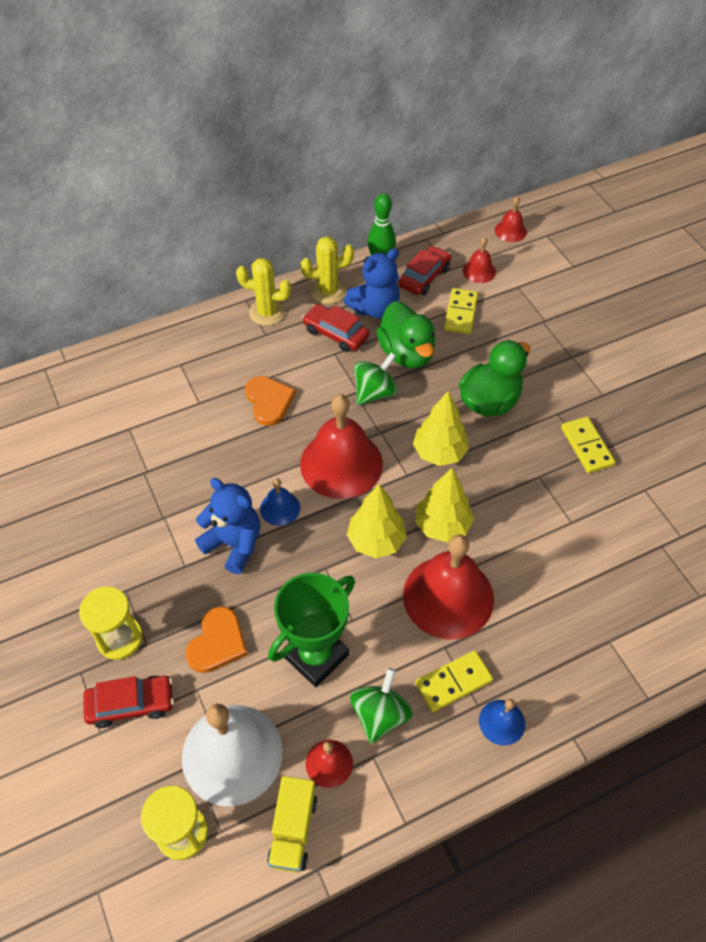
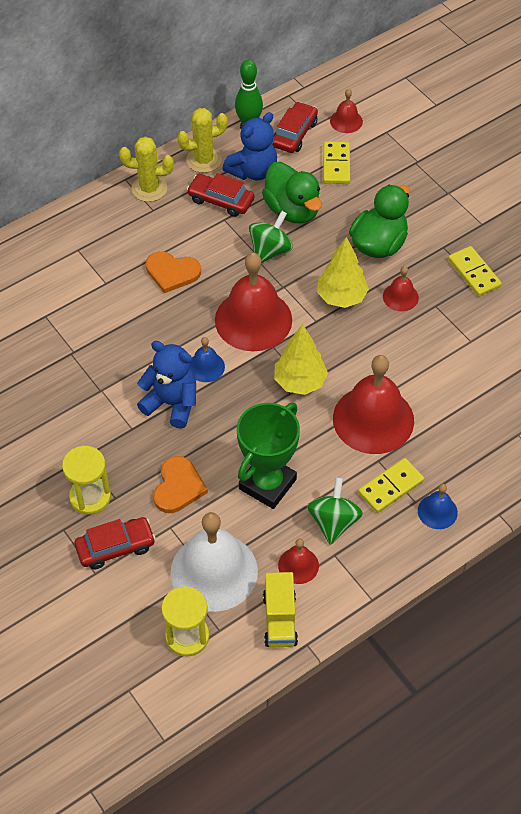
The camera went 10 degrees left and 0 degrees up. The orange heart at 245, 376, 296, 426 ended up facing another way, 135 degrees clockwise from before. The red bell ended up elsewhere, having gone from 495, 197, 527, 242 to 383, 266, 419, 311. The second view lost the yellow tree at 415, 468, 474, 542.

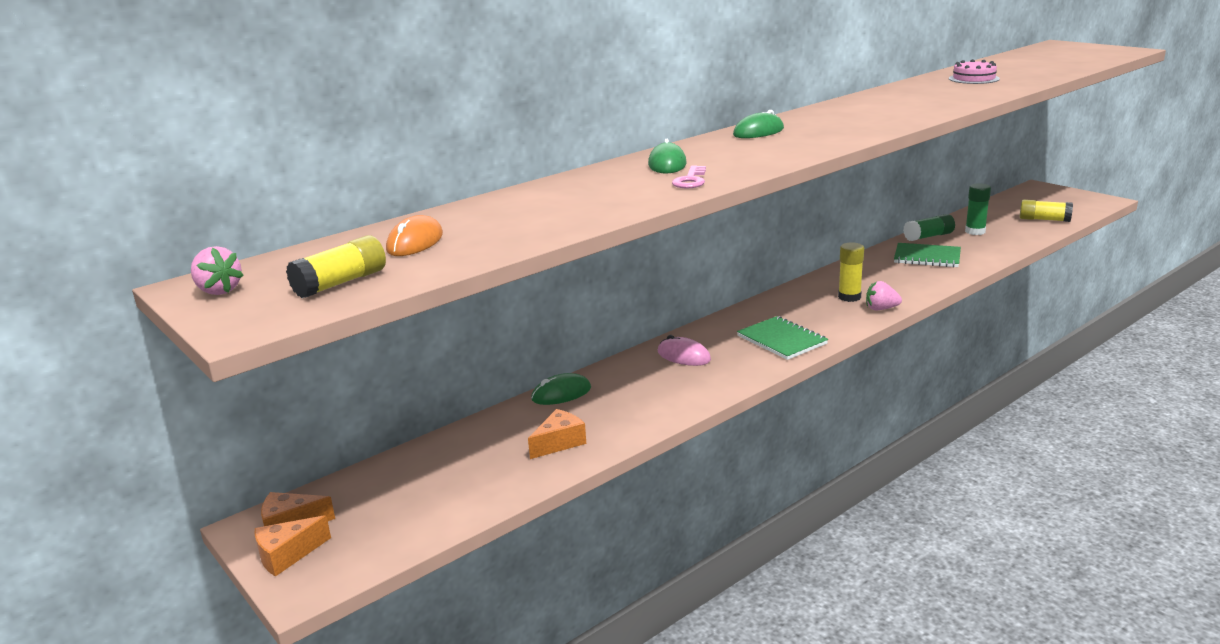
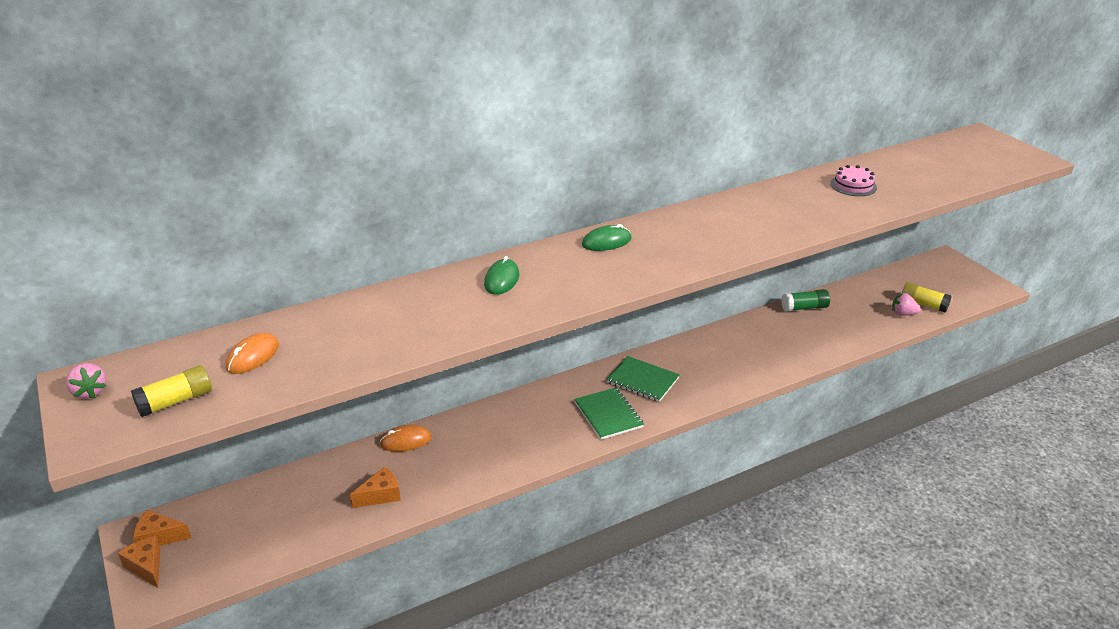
The camera went 10 degrees right and 10 degrees up. The orange cheese at 255, 515, 331, 577 ended up facing another way, 75 degrees clockwise from before. What was the green mouse at 531, 373, 591, 405 turned into the orange mouse at 379, 425, 432, 452. The green notebook ended up elsewhere, having gone from 894, 243, 961, 268 to 606, 356, 680, 402. The pink strawberry ended up elsewhere, having gone from 866, 281, 902, 310 to 892, 293, 921, 316. The second view lost the pink mouse at 658, 335, 711, 366. The second view lost the pink key at 672, 166, 706, 188. The second view lost the yellow glue stick at 838, 242, 864, 302. The second view lost the green glue stick at 965, 183, 991, 235.

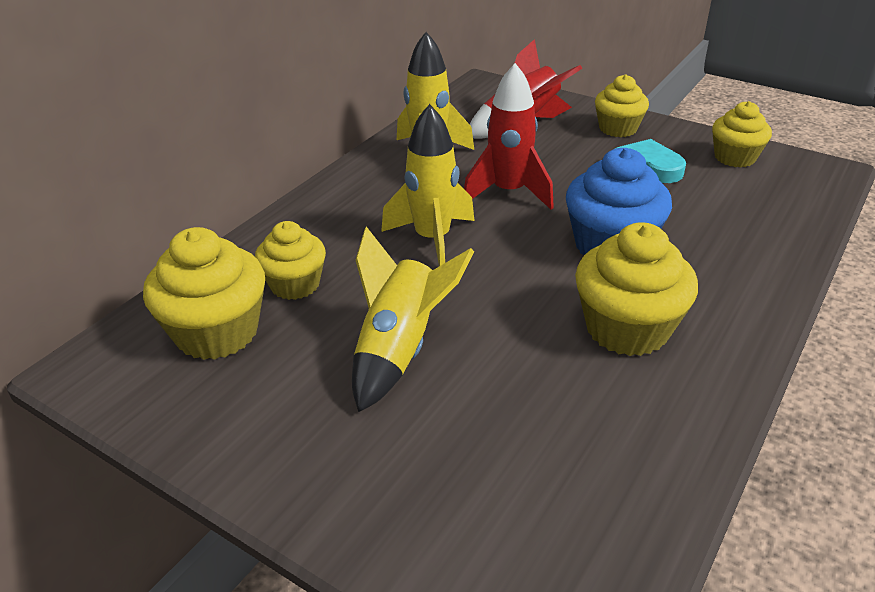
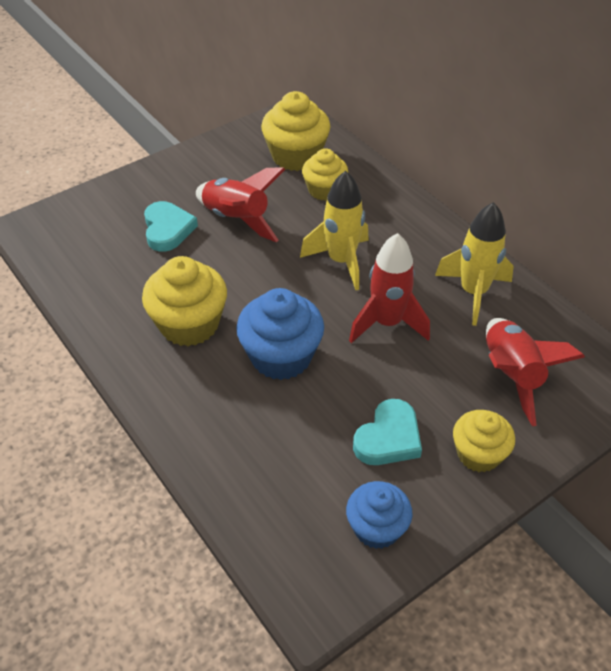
The camera went 110 degrees right and 10 degrees up. The second view gained the turquoise heart at 144, 201, 198, 252. What was the yellow rocket at 352, 227, 474, 412 turned into the red rocket at 196, 167, 286, 242. What was the yellow cupcake at 712, 101, 772, 168 turned into the blue cupcake at 346, 481, 413, 549.

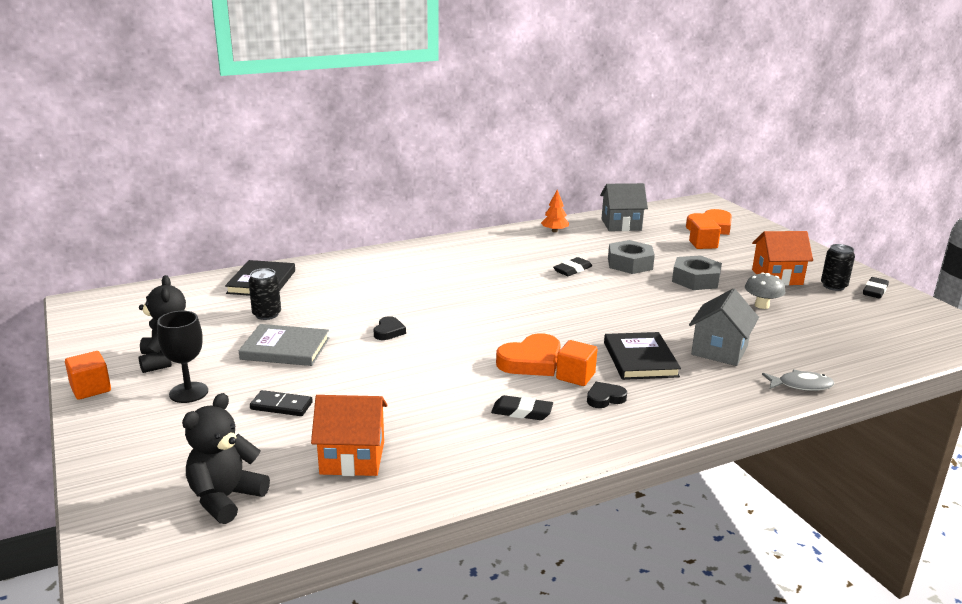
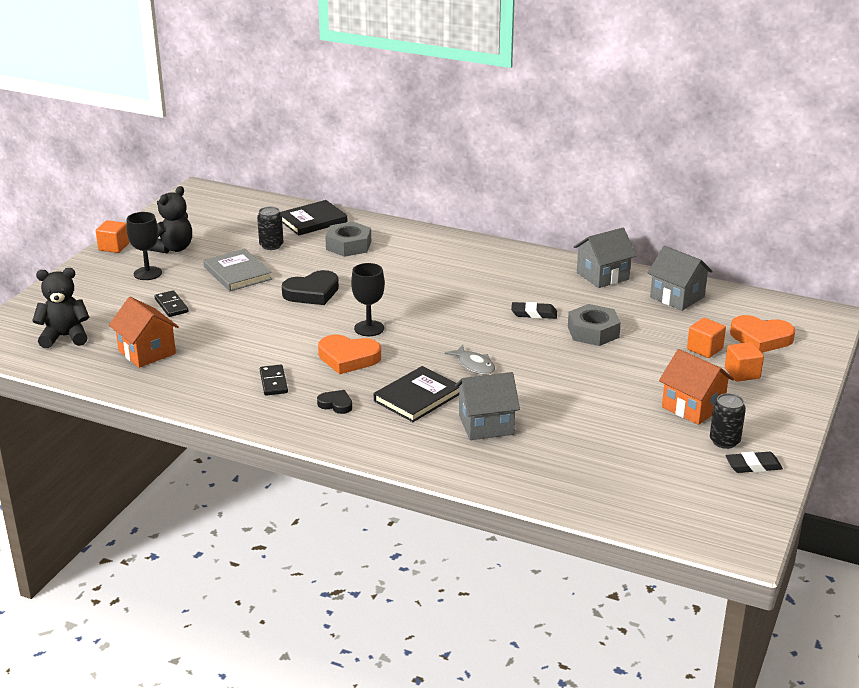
The camera went 50 degrees right and 5 degrees up. Where the black eraser stood at 491, 395, 553, 420, the black domino came to stand at 260, 365, 288, 396. The size of the black heart at 374, 316, 406, 340 changed by a factor of 1.82. The grey nut ended up elsewhere, having gone from 672, 255, 722, 290 to 325, 221, 371, 257. The second view gained the black goblet at 351, 263, 385, 336. The grey fish ended up elsewhere, having gone from 762, 369, 834, 391 to 445, 345, 495, 374. Where the orange tree stood at 541, 190, 569, 232, the grey house came to stand at 574, 228, 636, 288. The orange cube ended up elsewhere, having gone from 556, 340, 597, 386 to 725, 342, 764, 382. The second view lost the grey mushroom at 745, 272, 785, 309.

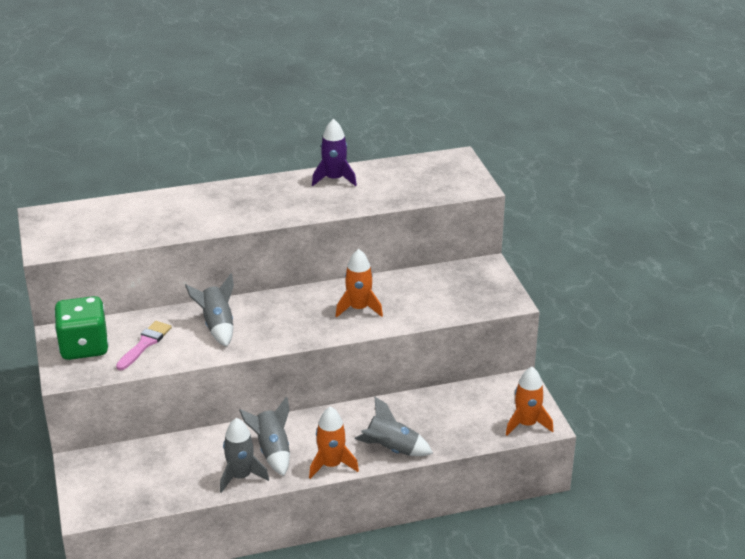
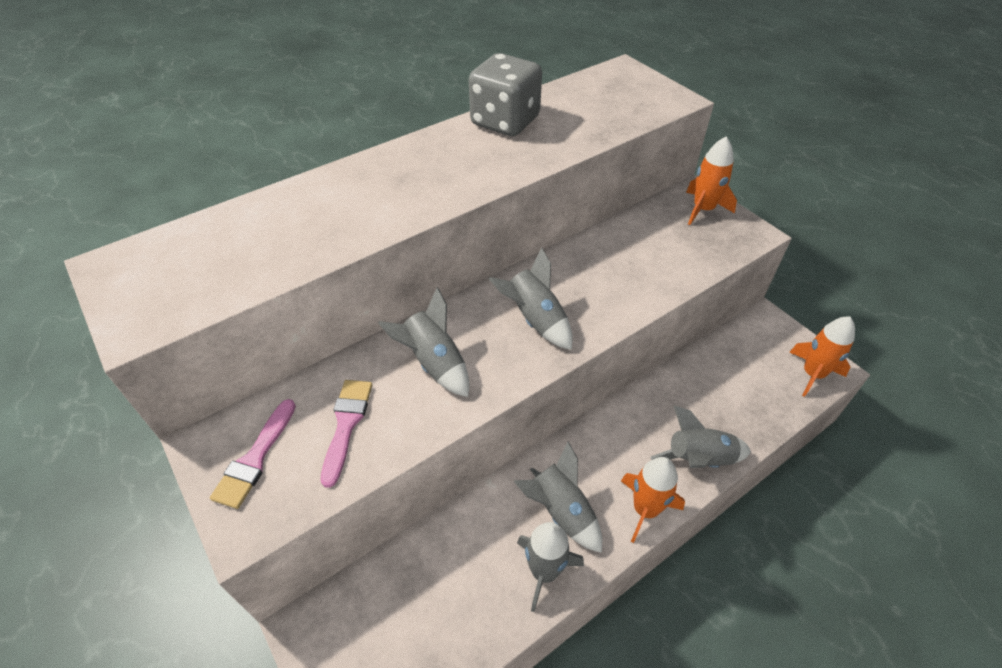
The camera went 20 degrees left and 15 degrees up. Where the green dice stood at 54, 296, 109, 360, the pink brush came to stand at 210, 399, 296, 509. Where the purple rocket stood at 312, 119, 357, 186, the grey dice came to stand at 469, 53, 542, 136. The second view gained the grey rocket at 489, 247, 573, 350. The orange rocket ended up elsewhere, having gone from 336, 249, 383, 317 to 686, 137, 737, 225.

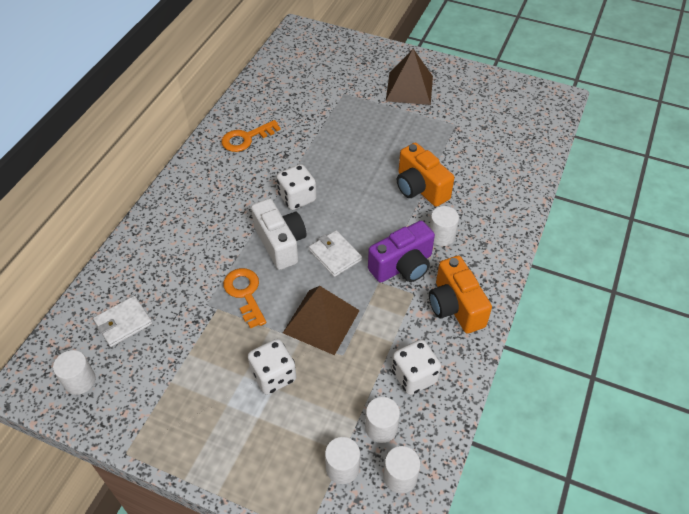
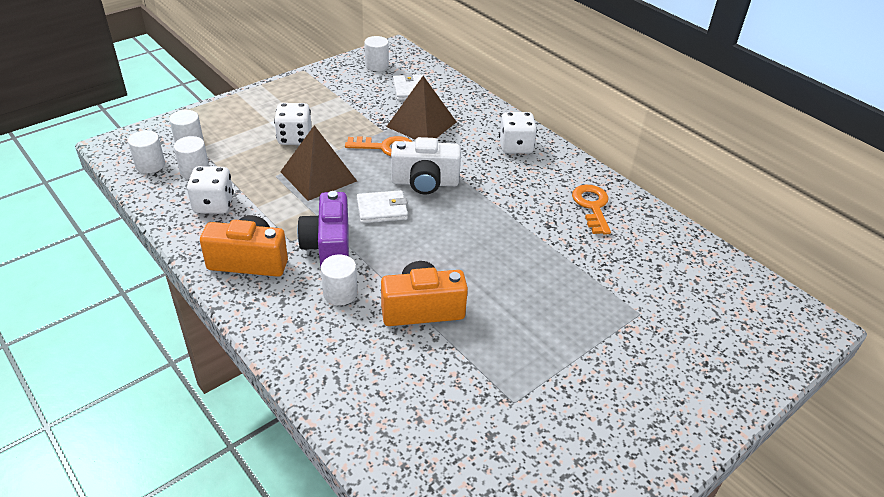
The camera went 115 degrees right and 10 degrees down. The brown pyramid ended up elsewhere, having gone from 386, 49, 433, 105 to 386, 76, 456, 140. The white dice ended up elsewhere, having gone from 277, 164, 317, 210 to 499, 112, 537, 154.

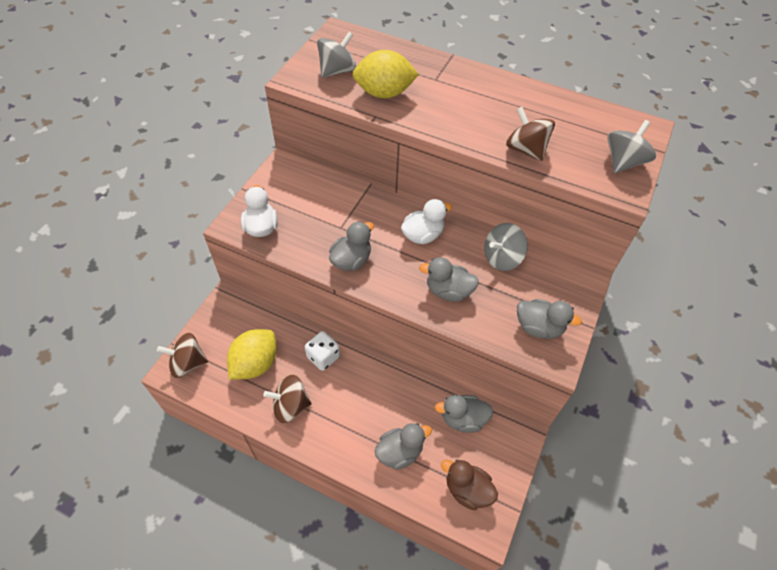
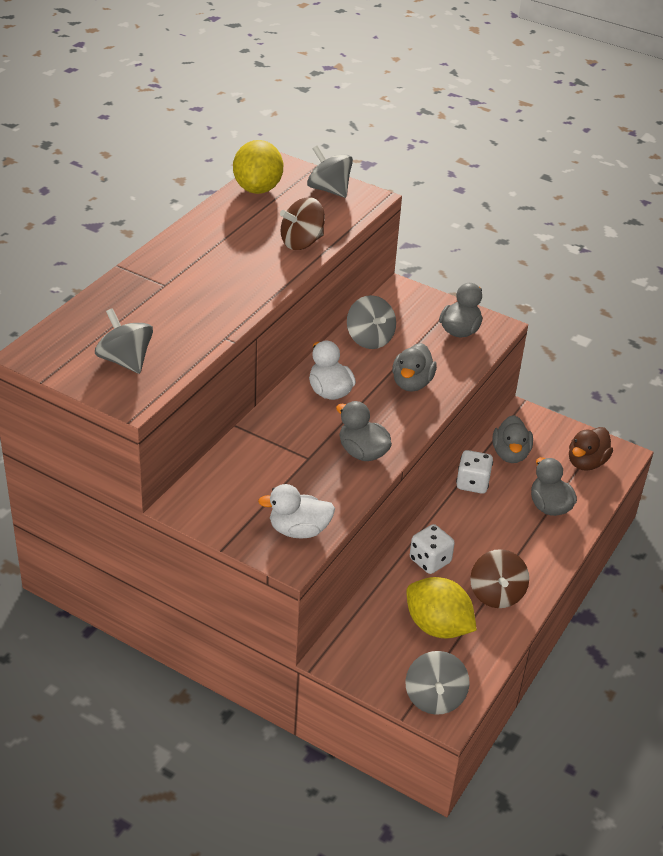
The camera went 85 degrees left and 15 degrees down. The yellow lemon ended up elsewhere, having gone from 352, 50, 419, 98 to 233, 140, 283, 194. What was the brown spinning top at 157, 333, 208, 378 turned into the grey spinning top at 405, 651, 470, 715. The second view gained the white dice at 456, 450, 493, 494.

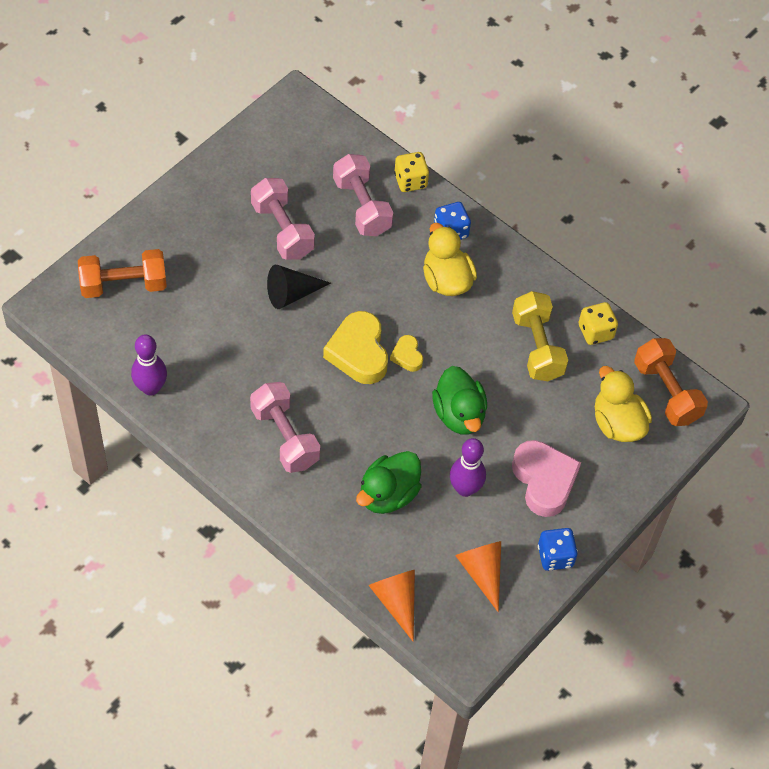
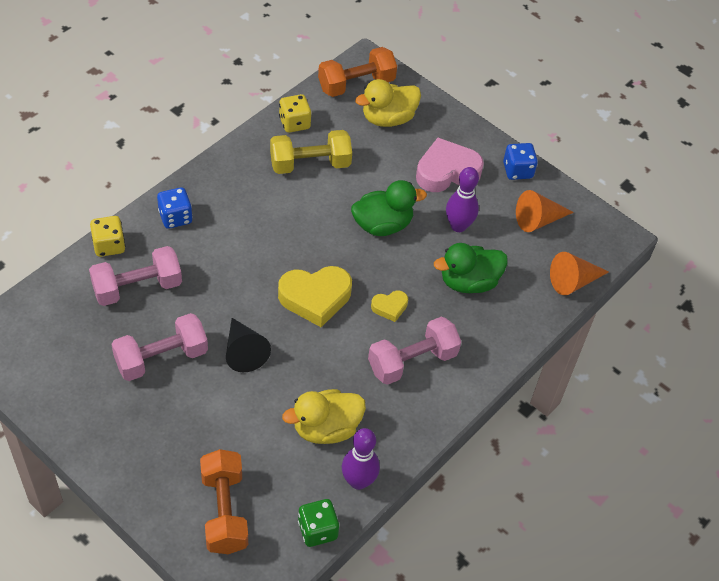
The camera went 90 degrees left and 5 degrees down. The yellow duck ended up elsewhere, having gone from 423, 223, 477, 296 to 282, 389, 366, 444. The second view gained the green dice at 298, 499, 339, 547. The yellow heart ended up elsewhere, having gone from 390, 335, 423, 372 to 371, 291, 408, 322. The green duck at 356, 451, 422, 514 ended up facing another way, 120 degrees clockwise from before.

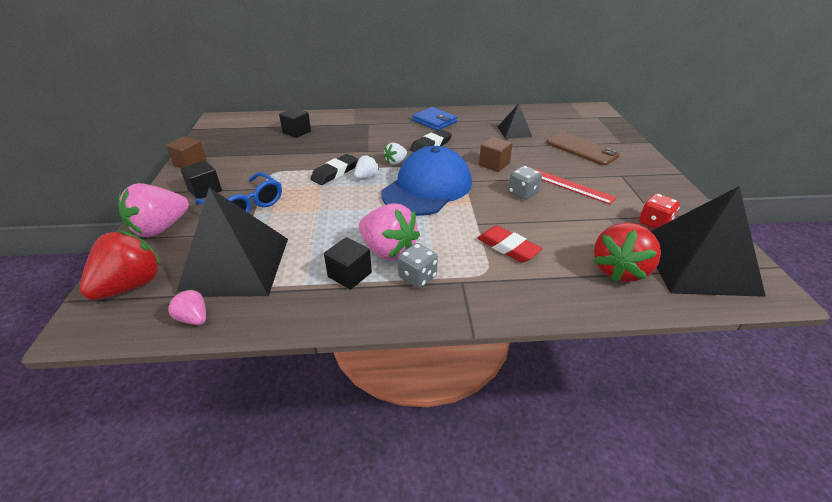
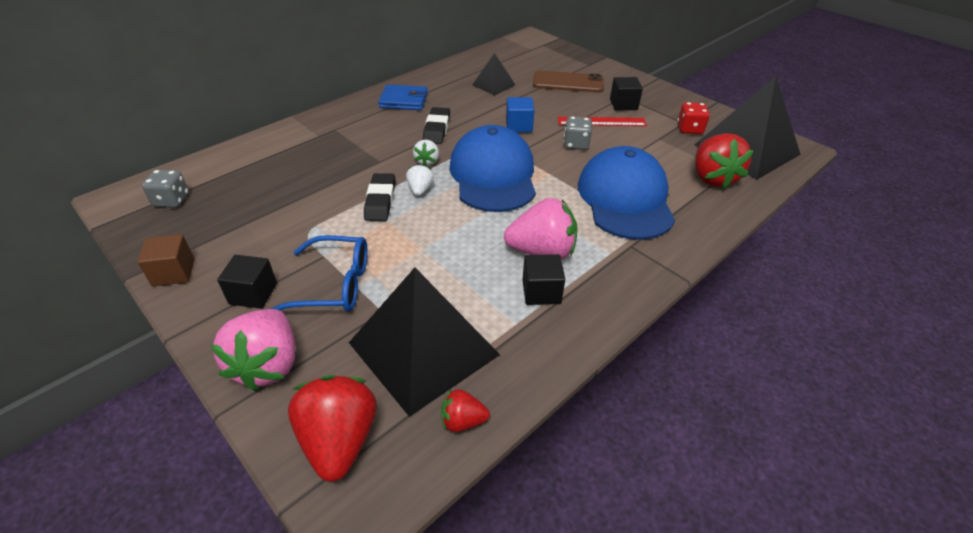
The camera went 40 degrees left and 5 degrees up. The grey dice ended up elsewhere, having gone from 397, 243, 438, 288 to 142, 170, 189, 208. What was the pink strawberry at 167, 289, 206, 325 turned into the red strawberry at 441, 389, 490, 432. What was the brown cube at 479, 137, 513, 172 turned into the blue cube at 506, 97, 534, 132. Where the red eraser stood at 477, 225, 542, 263, the blue cap came to stand at 578, 146, 675, 240. The black cube ended up elsewhere, having gone from 279, 108, 311, 138 to 610, 77, 643, 110.

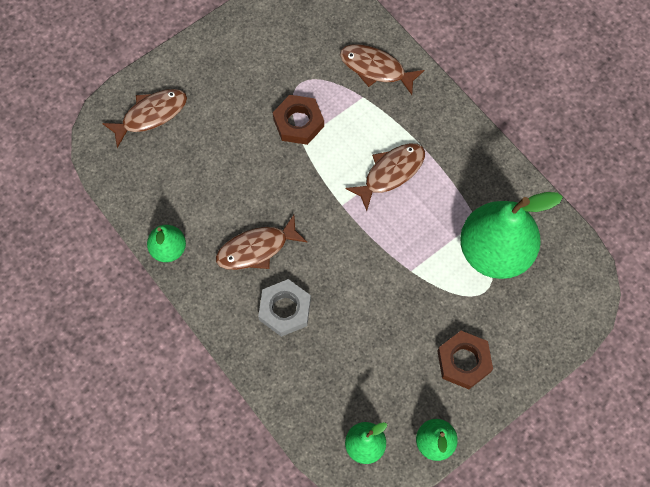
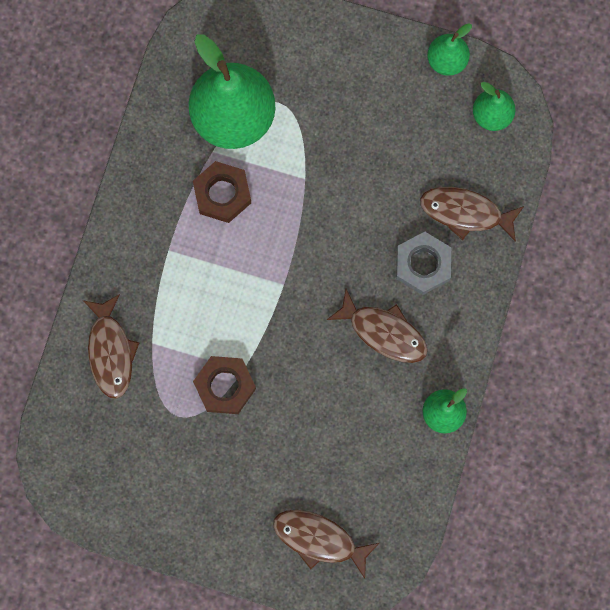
The camera went 125 degrees left and 10 degrees up. The brown nut ended up elsewhere, having gone from 437, 331, 493, 389 to 193, 161, 251, 223. The brown fish ended up elsewhere, having gone from 345, 143, 425, 211 to 420, 187, 524, 242.

